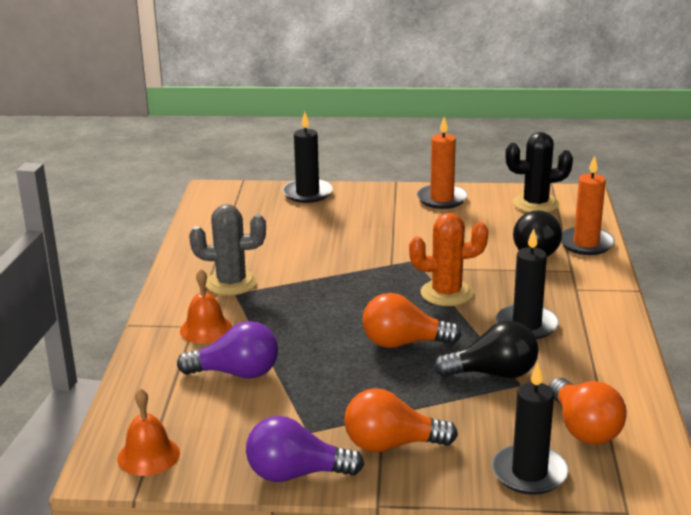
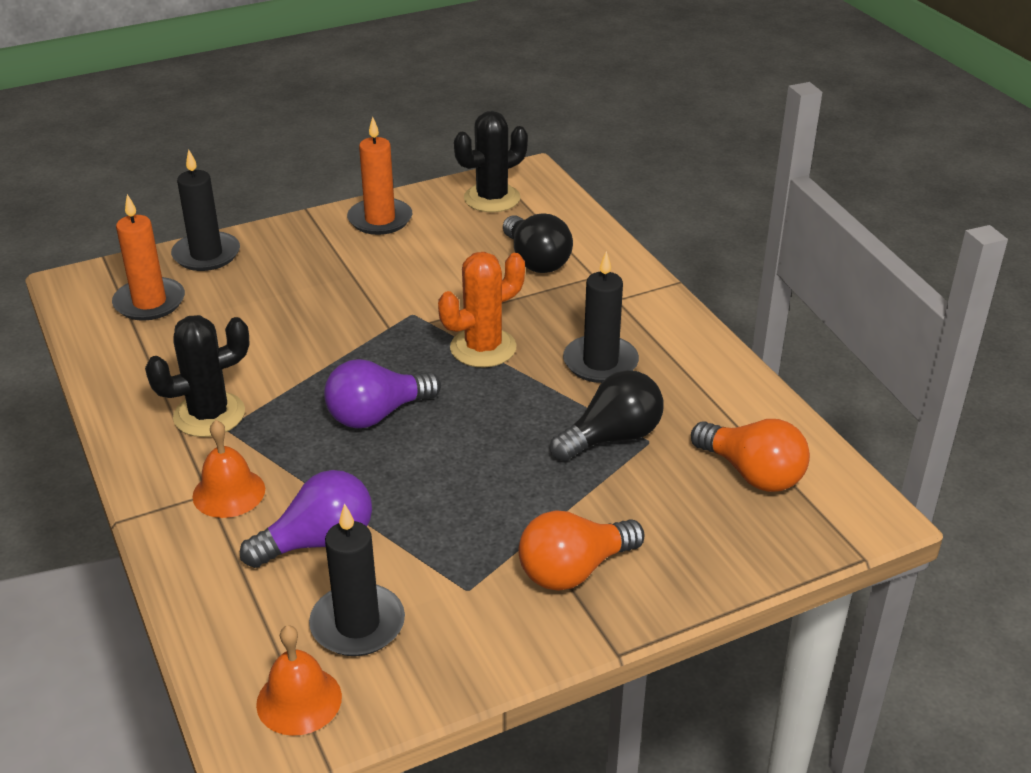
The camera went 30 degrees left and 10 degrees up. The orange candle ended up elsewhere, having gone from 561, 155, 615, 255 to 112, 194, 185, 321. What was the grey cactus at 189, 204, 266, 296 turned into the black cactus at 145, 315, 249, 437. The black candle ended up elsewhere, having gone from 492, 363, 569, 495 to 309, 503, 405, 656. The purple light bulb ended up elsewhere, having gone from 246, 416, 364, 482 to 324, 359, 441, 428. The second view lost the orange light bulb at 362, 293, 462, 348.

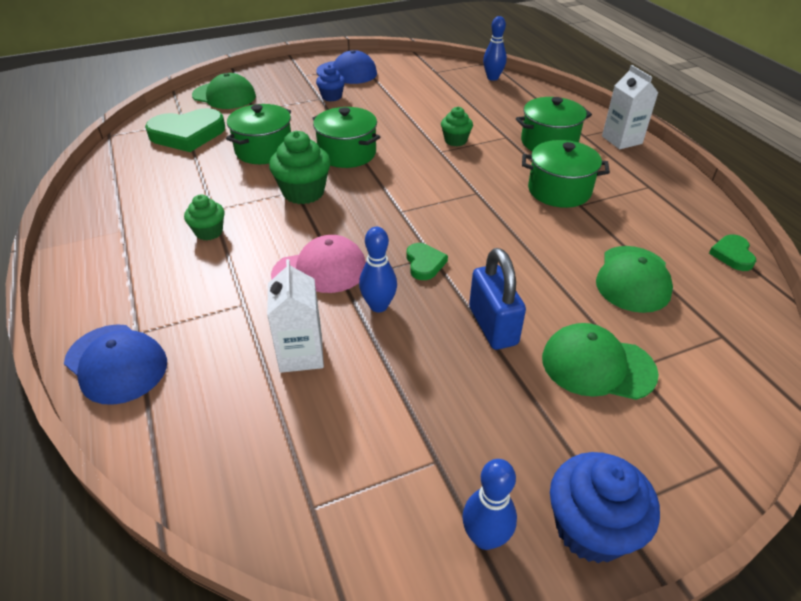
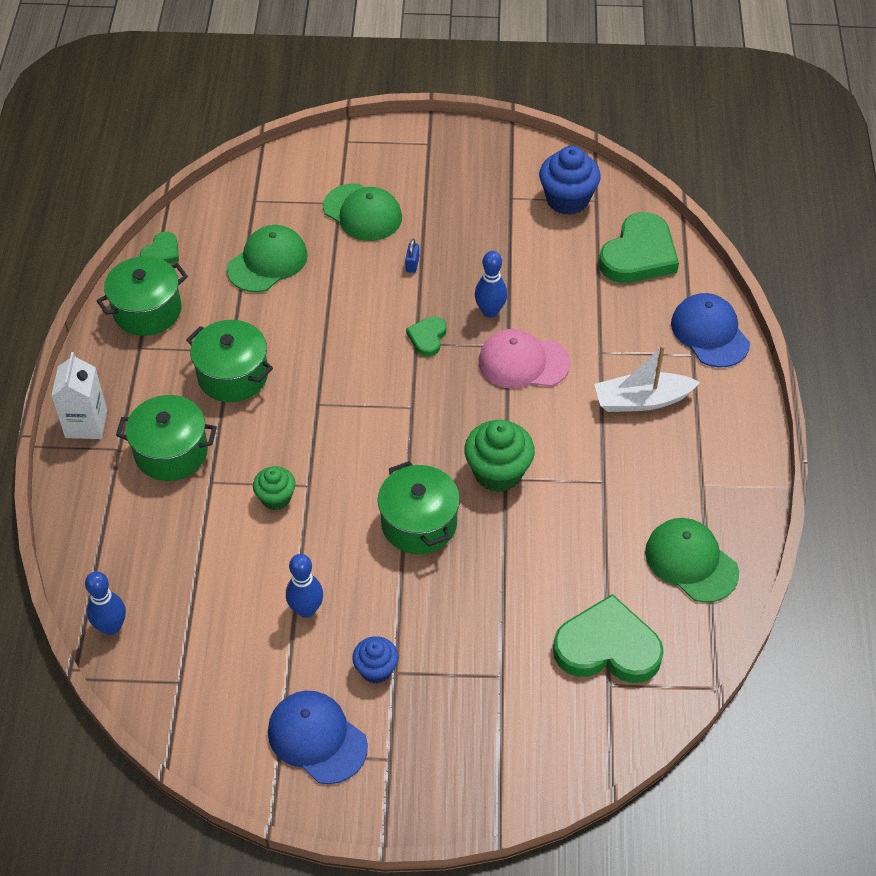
The camera went 155 degrees left and 10 degrees up. The green pot ended up elsewhere, having gone from 226, 104, 291, 164 to 97, 256, 188, 336. The blue bowling pin ended up elsewhere, having gone from 462, 459, 517, 550 to 286, 554, 323, 618. The size of the blue padlock at 469, 248, 526, 350 changed by a factor of 0.43. The blue cupcake ended up elsewhere, having gone from 550, 452, 660, 563 to 539, 146, 601, 215. The second view gained the white boat at 594, 345, 700, 412. The second view gained the green heart at 599, 212, 679, 283. The green cap ended up elsewhere, having gone from 192, 73, 256, 109 to 645, 518, 739, 603. The second view lost the green cupcake at 184, 194, 225, 241. The second view lost the white carton at 267, 259, 324, 373.

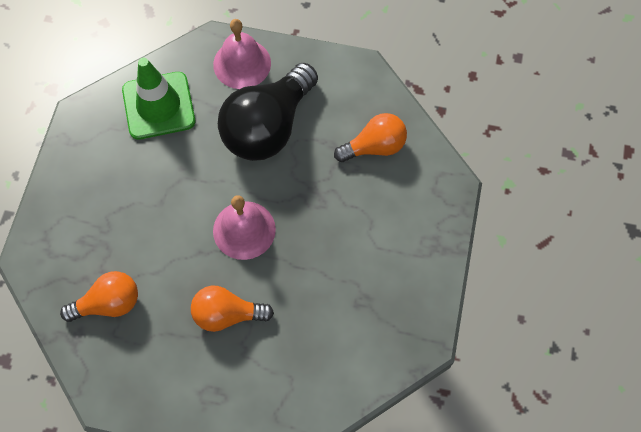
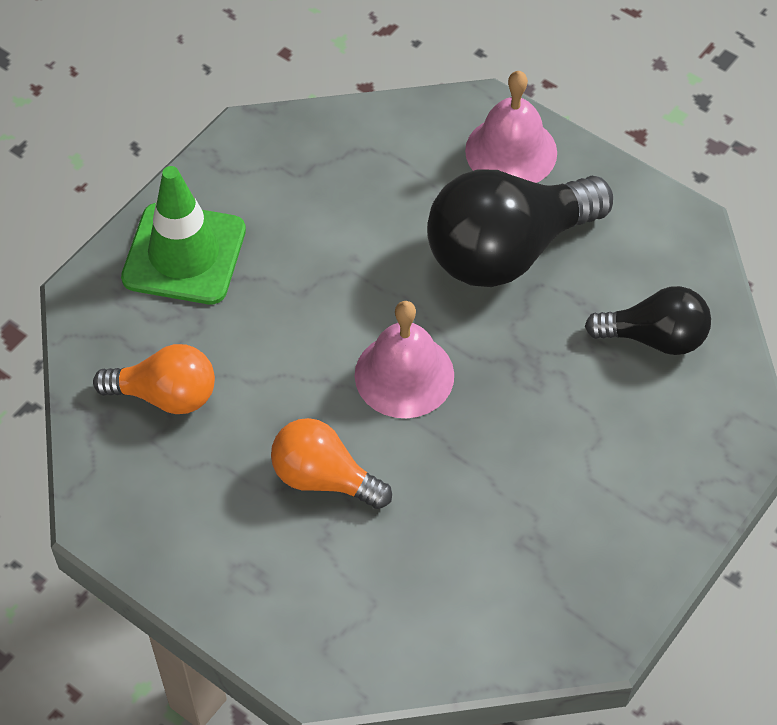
The camera went 25 degrees right and 10 degrees down. The green traffic cone ended up elsewhere, having gone from 122, 58, 195, 140 to 121, 166, 246, 304. What was the orange light bulb at 334, 113, 407, 162 turned into the black light bulb at 585, 286, 711, 355.

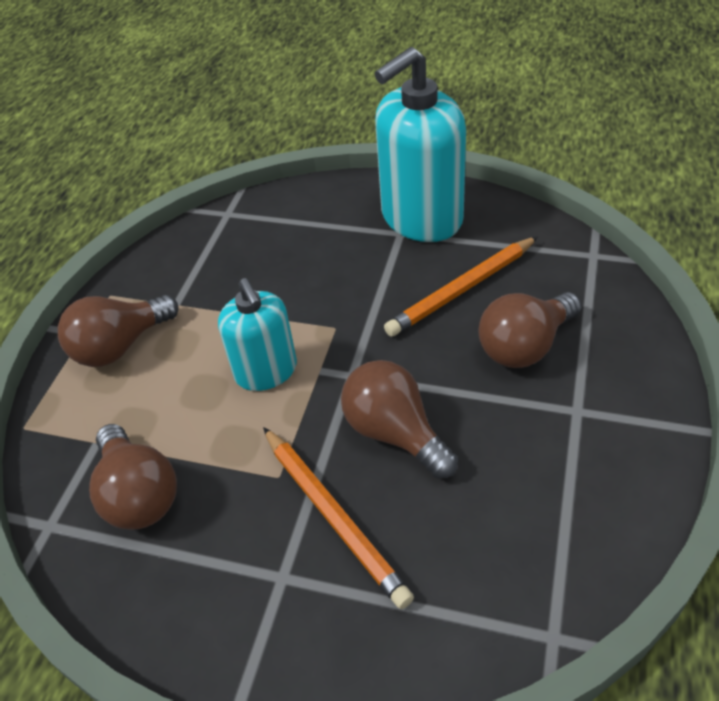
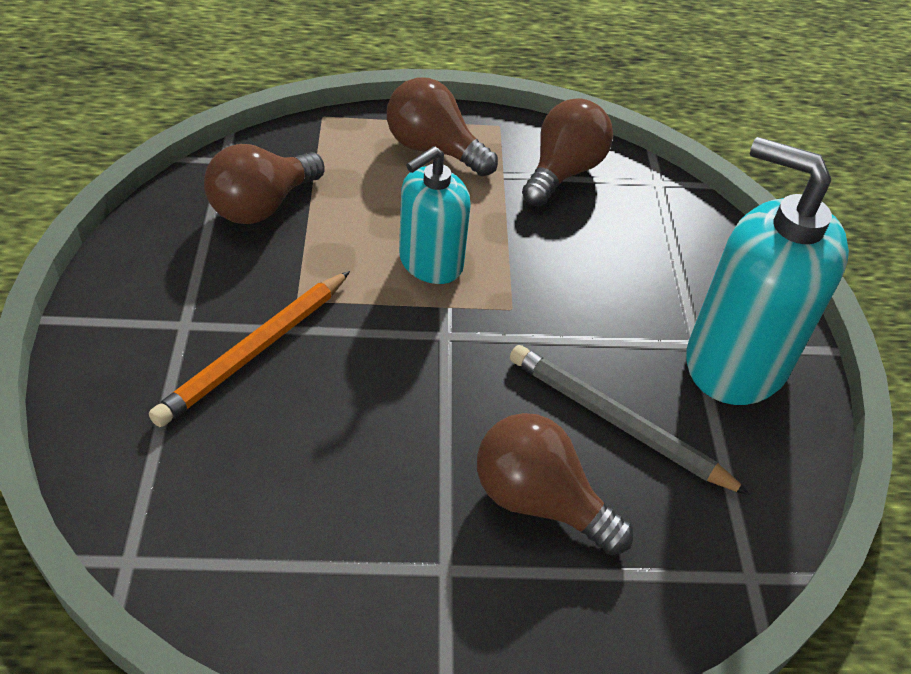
The camera went 65 degrees right and 0 degrees up. What was the orange pencil at 384, 236, 538, 337 turned into the grey pencil at 510, 345, 750, 495. The brown light bulb ended up elsewhere, having gone from 341, 360, 458, 479 to 522, 98, 613, 206.

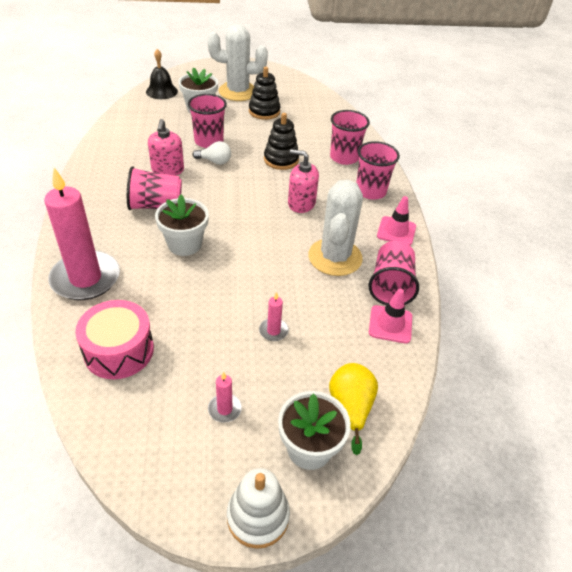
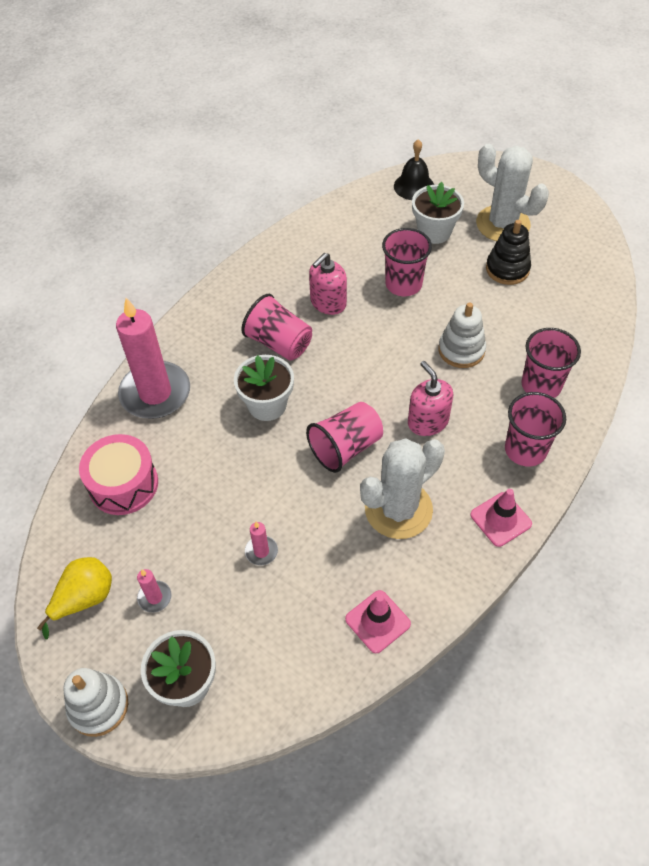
The camera went 45 degrees right and 10 degrees up. The yellow pear ended up elsewhere, having gone from 329, 363, 378, 455 to 37, 557, 112, 639. The pink cup ended up elsewhere, having gone from 368, 241, 419, 305 to 306, 402, 383, 473. What was the black stacking toy at 264, 113, 299, 170 turned into the white stacking toy at 438, 302, 486, 368. The second view lost the white light bulb at 193, 141, 231, 165.

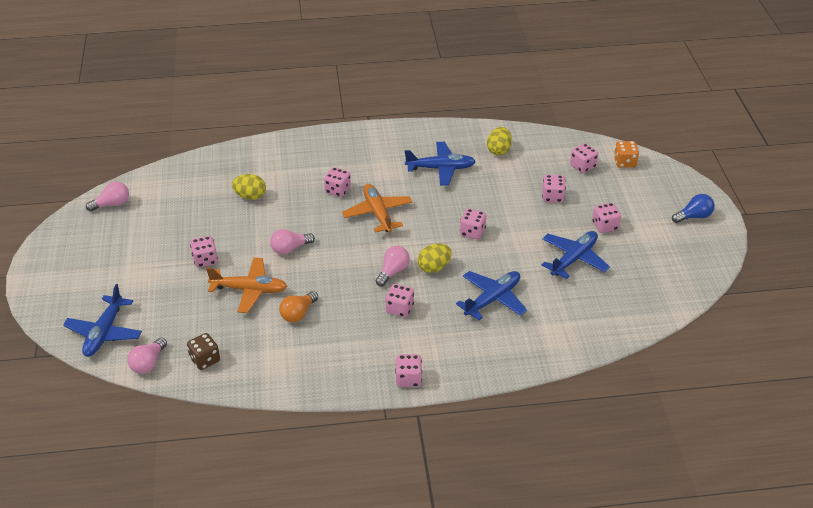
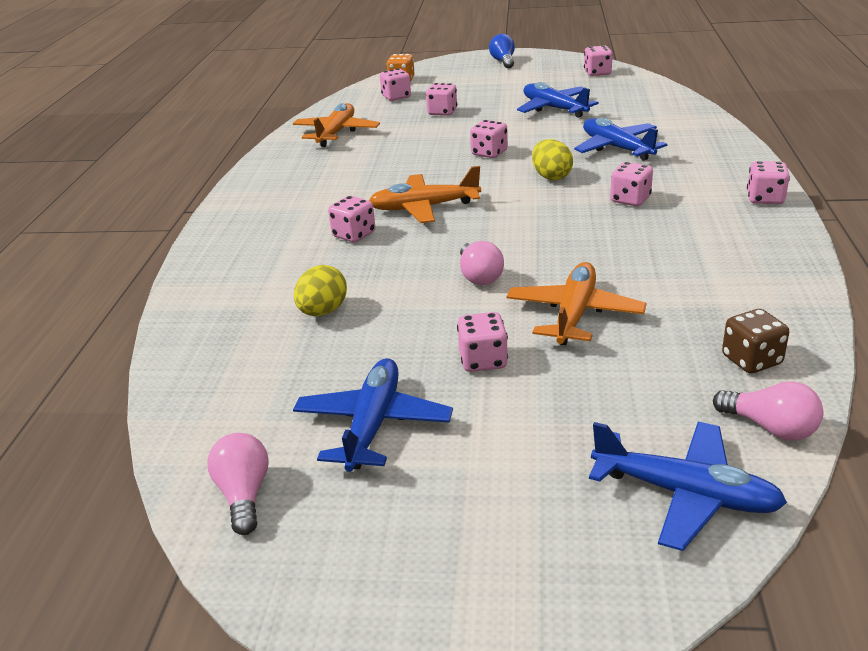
The camera went 75 degrees left and 10 degrees down. Where the yellow egg stood at 487, 127, 512, 155, the orange plane came to stand at 293, 103, 380, 147. The blue plane ended up elsewhere, having gone from 405, 142, 476, 186 to 293, 358, 453, 472. The pink dice ended up elsewhere, having gone from 592, 203, 621, 233 to 584, 45, 613, 76. The second view lost the orange light bulb at 279, 291, 318, 323. The second view lost the pink light bulb at 376, 246, 410, 286.

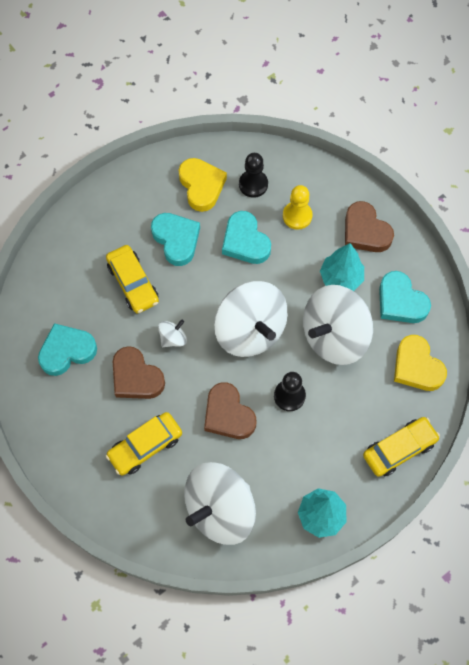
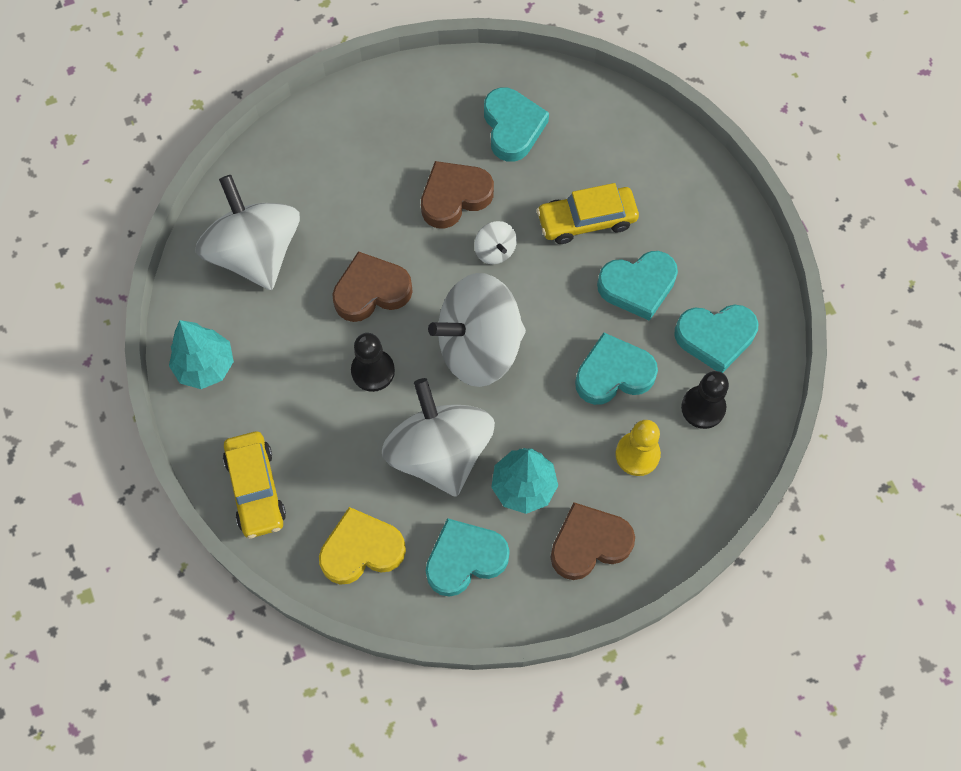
The camera went 105 degrees right and 0 degrees up. What was the yellow heart at 179, 158, 227, 212 turned into the turquoise heart at 674, 305, 758, 373. The second view lost the yellow car at 106, 412, 182, 475.

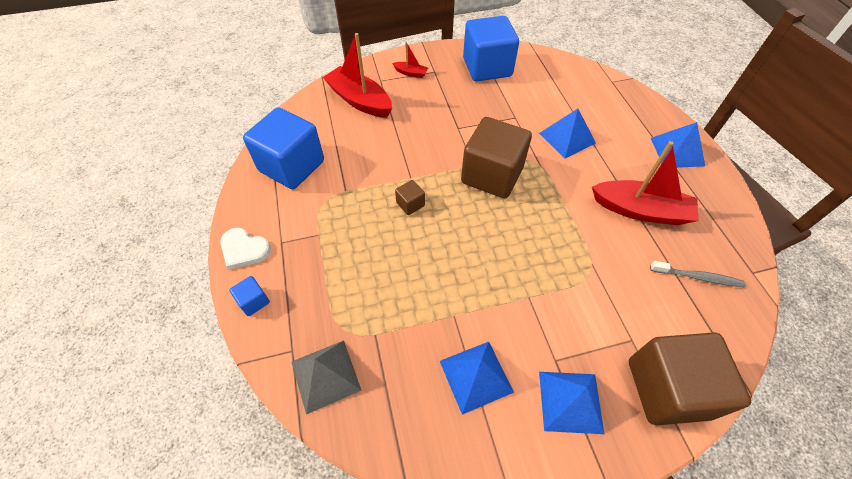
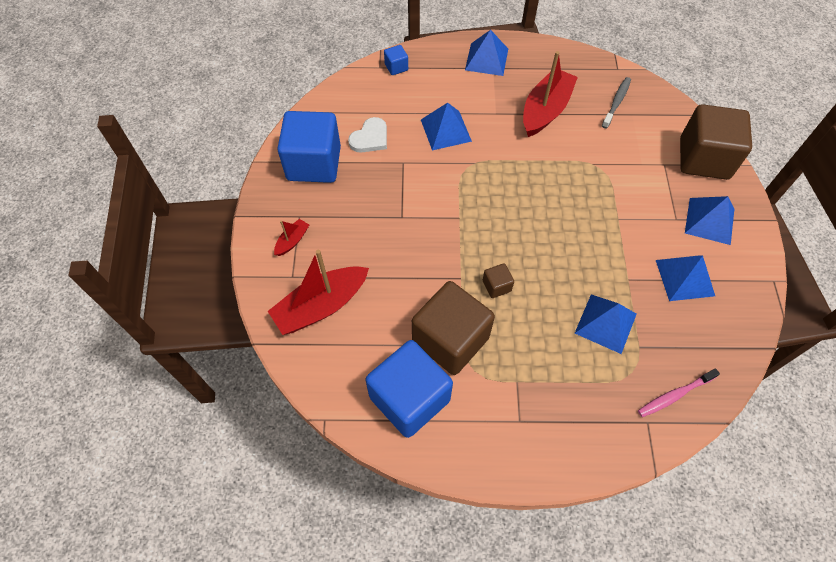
The camera went 75 degrees left and 5 degrees up. The white heart ended up elsewhere, having gone from 220, 228, 271, 270 to 348, 117, 387, 153. The blue cube ended up elsewhere, having gone from 229, 276, 270, 316 to 384, 45, 408, 75. The brown cube ended up elsewhere, having gone from 461, 117, 532, 198 to 412, 281, 495, 375. The second view gained the blue pyramid at 575, 294, 637, 354. Where the grey pyramid stood at 291, 340, 362, 414, the pink toothbrush came to stand at 638, 368, 720, 417.

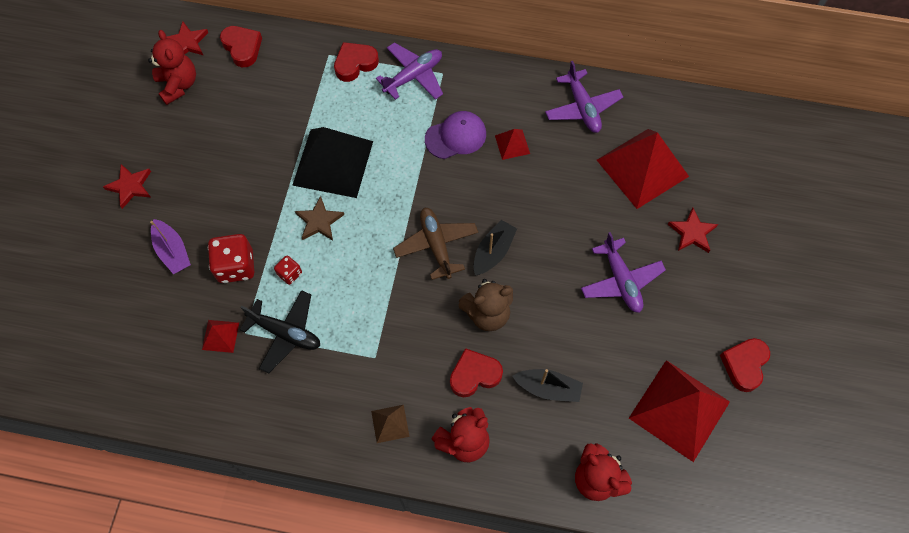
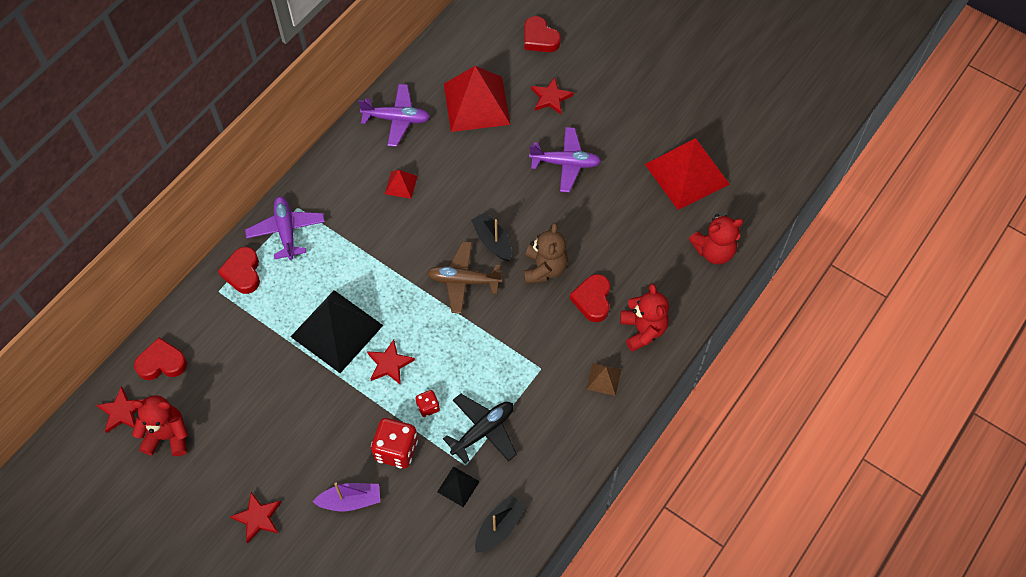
The camera went 65 degrees left and 5 degrees down. What was the brown star at 295, 196, 344, 241 turned into the red star at 367, 340, 415, 385. What was the red pyramid at 202, 320, 239, 353 turned into the black pyramid at 437, 466, 480, 507. The black boat ended up elsewhere, having gone from 513, 369, 583, 402 to 475, 495, 526, 553. The red heart ended up elsewhere, having gone from 720, 338, 770, 392 to 524, 16, 561, 52. The second view lost the purple cap at 425, 111, 486, 159.

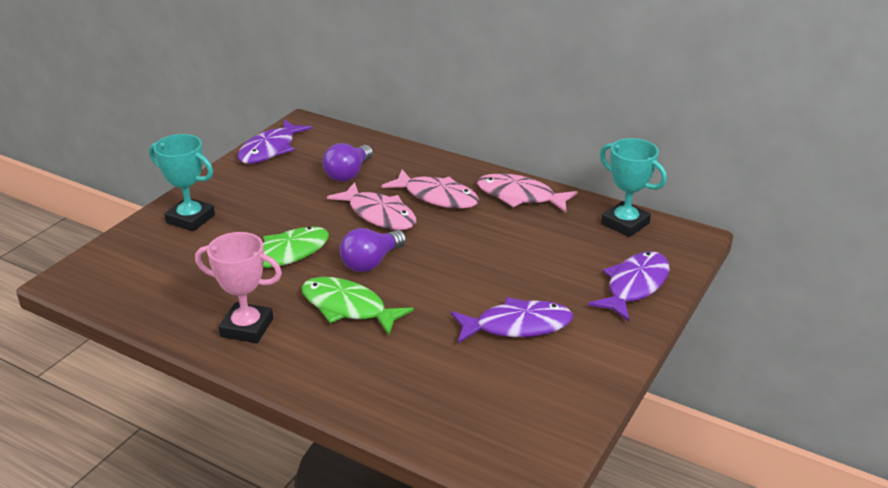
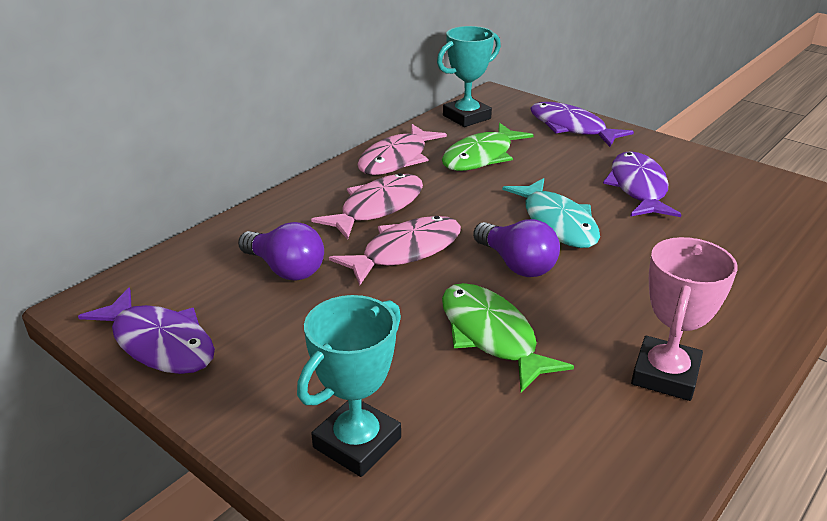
The camera went 80 degrees left and 0 degrees up. The green fish ended up elsewhere, having gone from 301, 277, 414, 335 to 442, 123, 534, 171. The second view gained the turquoise fish at 502, 178, 600, 248.

